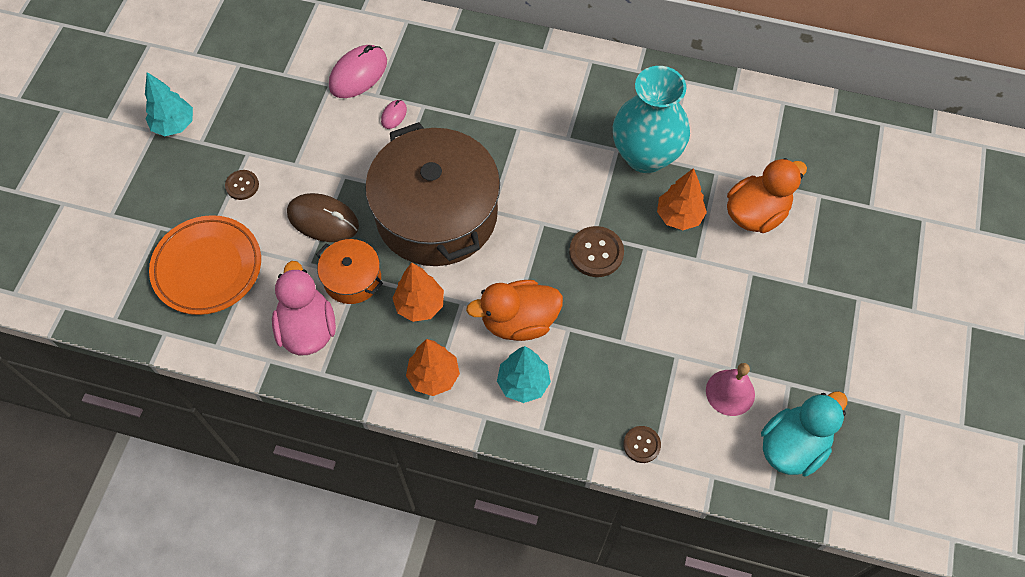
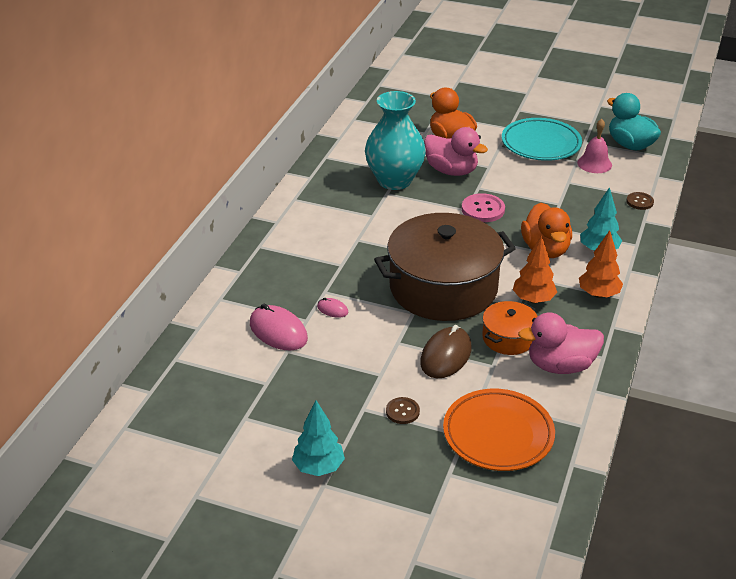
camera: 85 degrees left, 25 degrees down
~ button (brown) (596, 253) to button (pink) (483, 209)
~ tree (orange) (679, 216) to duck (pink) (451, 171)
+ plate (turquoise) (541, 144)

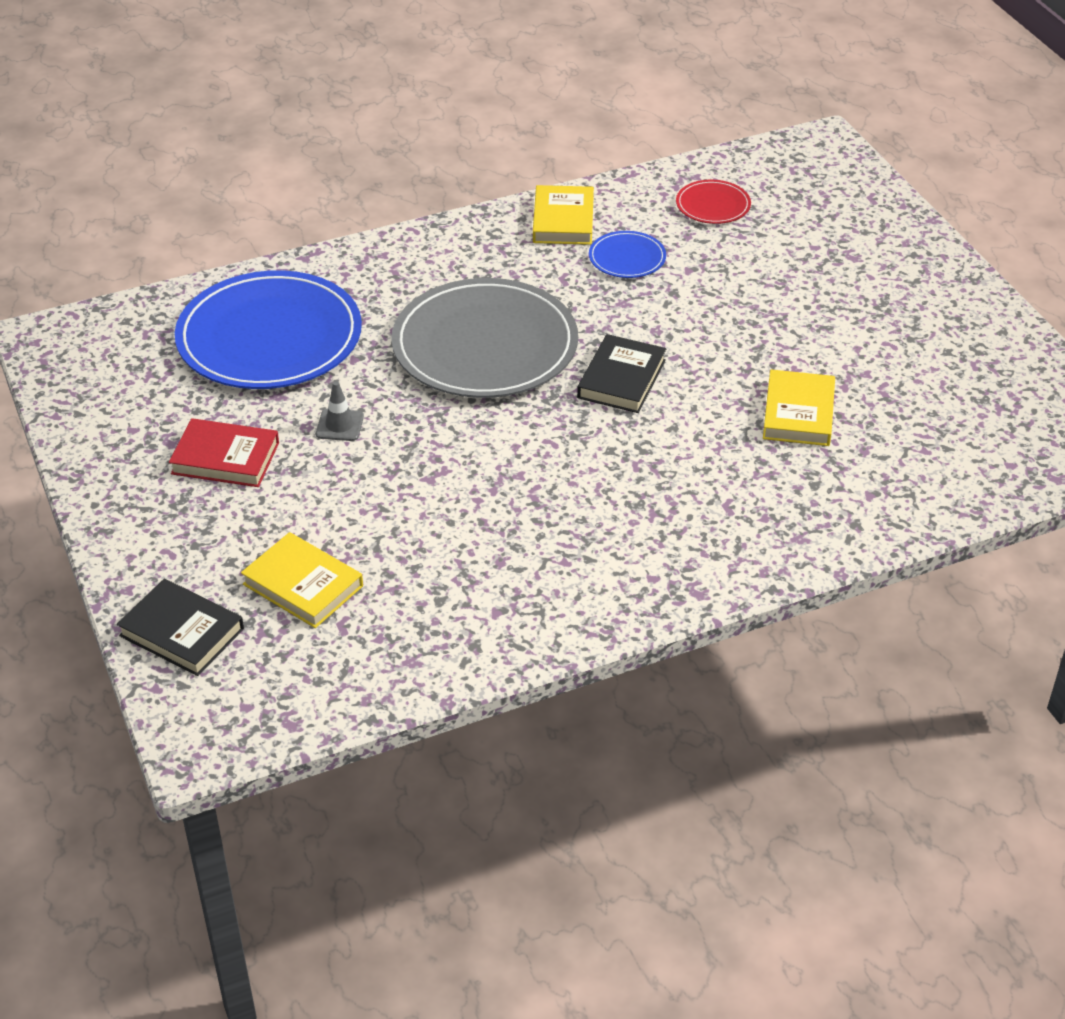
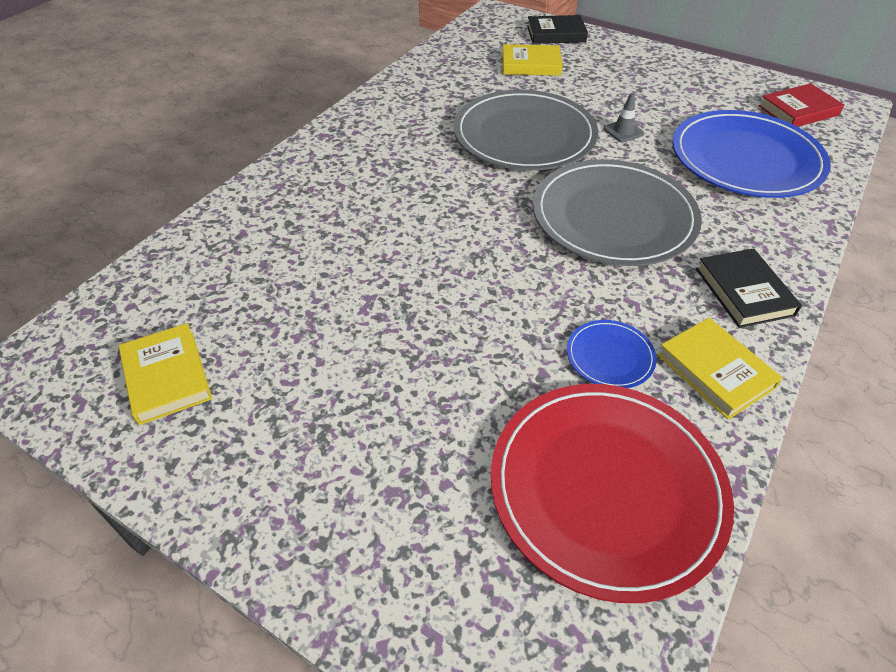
camera: 145 degrees right, 5 degrees up
~ book (red) (225, 458) to (798, 110)
~ book (black) (621, 379) to (744, 292)
~ plate (red) (713, 205) = (606, 488) x2.27
~ book (yellow) (798, 413) to (167, 377)
+ plate (grey) (524, 135)

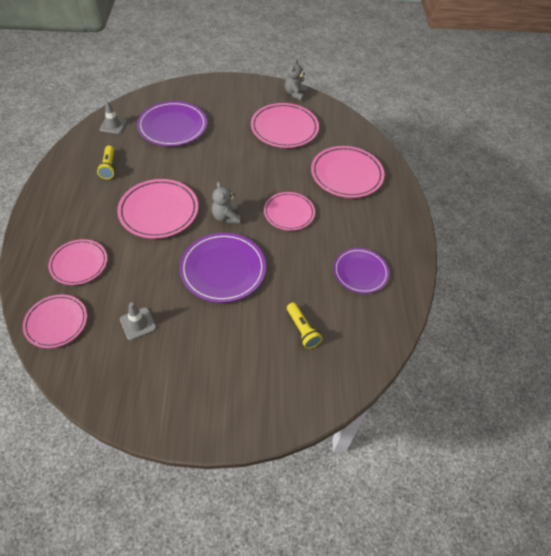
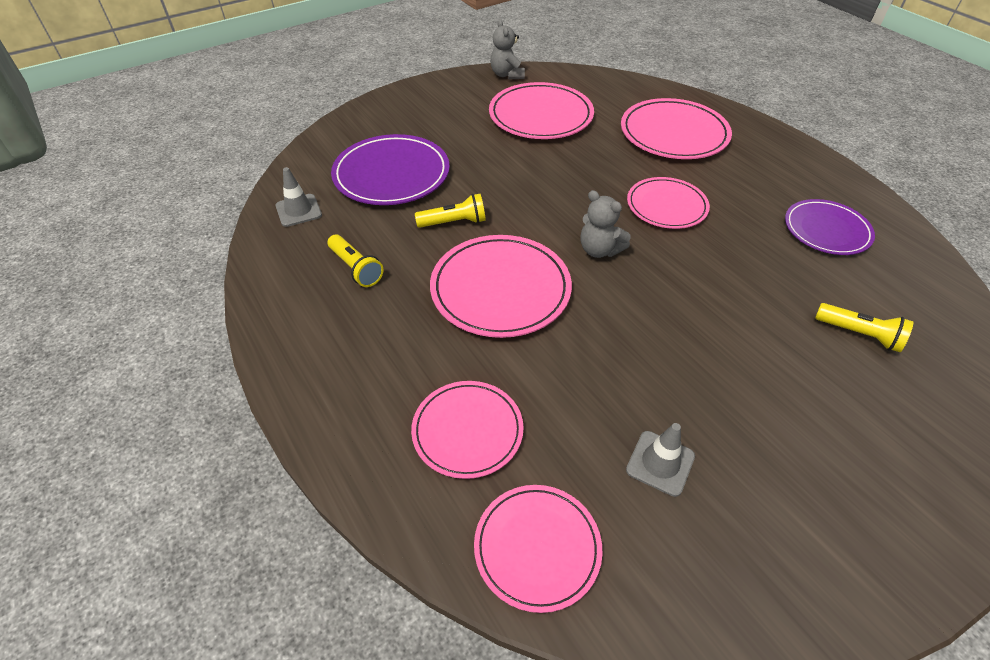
camera: 30 degrees left, 5 degrees down
- plate (purple) (223, 269)
+ flashlight (yellow) (454, 222)

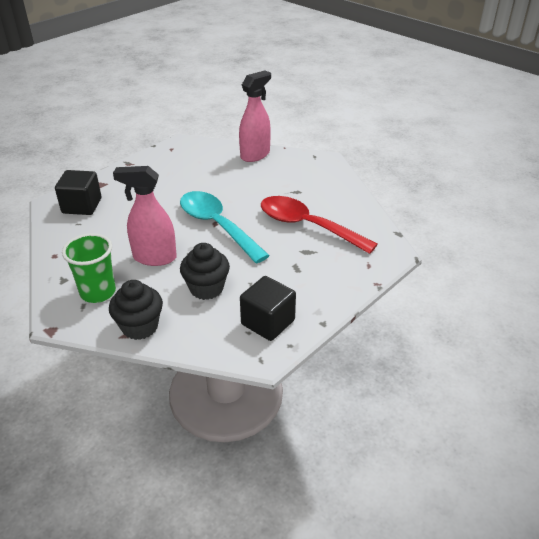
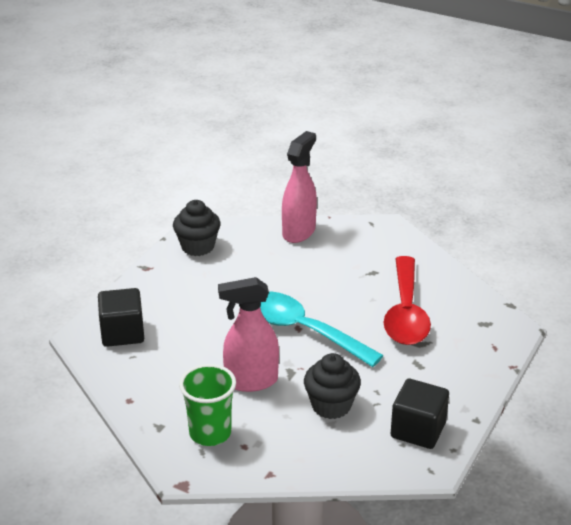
camera: 15 degrees left, 5 degrees down
~ cupcake (black) (140, 327) to (197, 247)
~ spoon (red) (307, 226) = (406, 313) 105 degrees counterclockwise

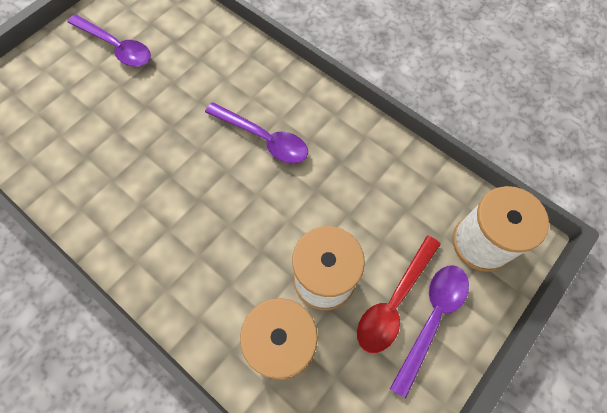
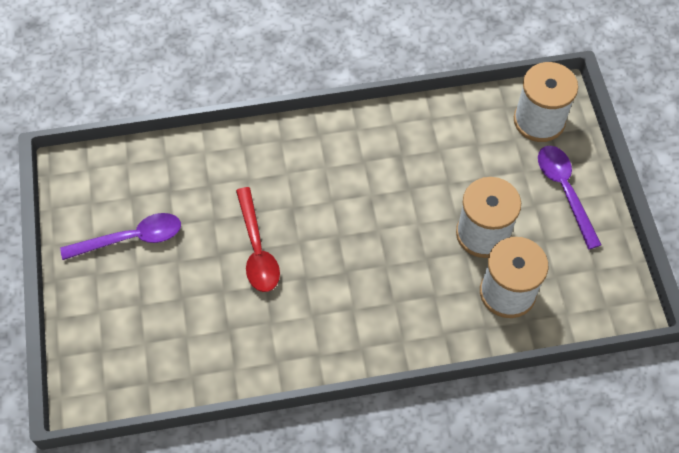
camera: 50 degrees left, 5 degrees down
- spoon (purple) (263, 138)
~ spoon (red) (394, 301) to (257, 249)

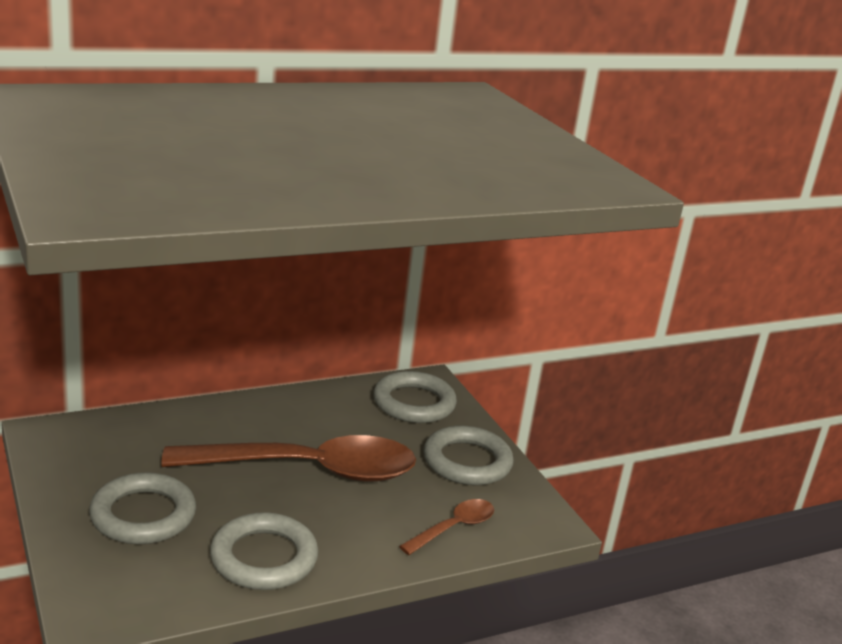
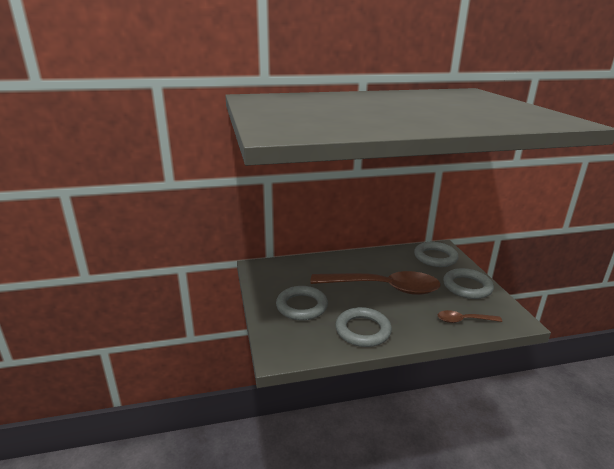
camera: 15 degrees right, 0 degrees up
~ spoon (brown) (453, 528) = (464, 320) 150 degrees counterclockwise

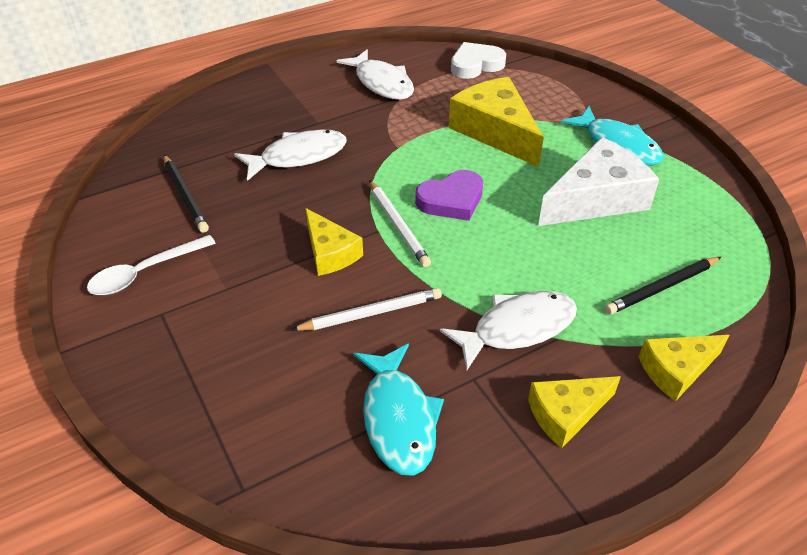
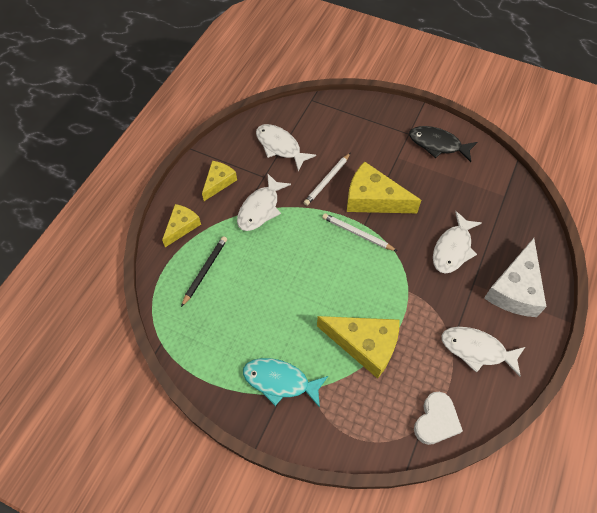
camera: 145 degrees right, 15 degrees up
~ spoon (white) (145, 272) to fish (black) (438, 144)
- pencil (black) (185, 195)
~ cheese (yellow) (330, 252) = (373, 199) x1.68
~ fish (turquoise) (398, 418) to fish (white) (280, 147)
- heart (purple) (451, 200)
~ cheese (white) (596, 199) to (514, 289)

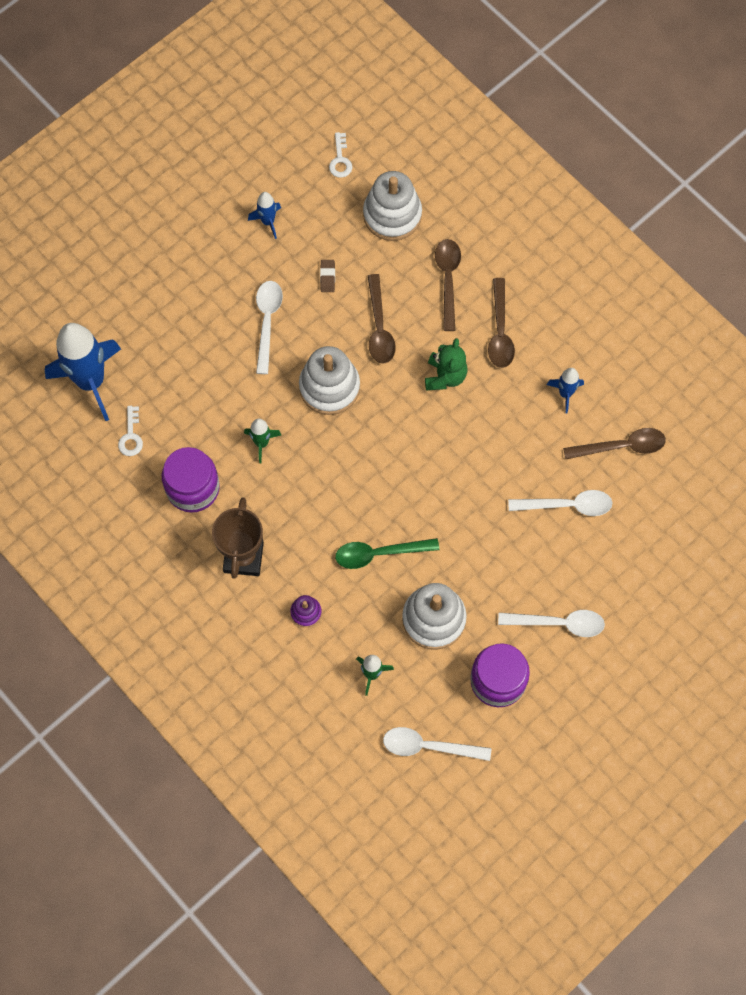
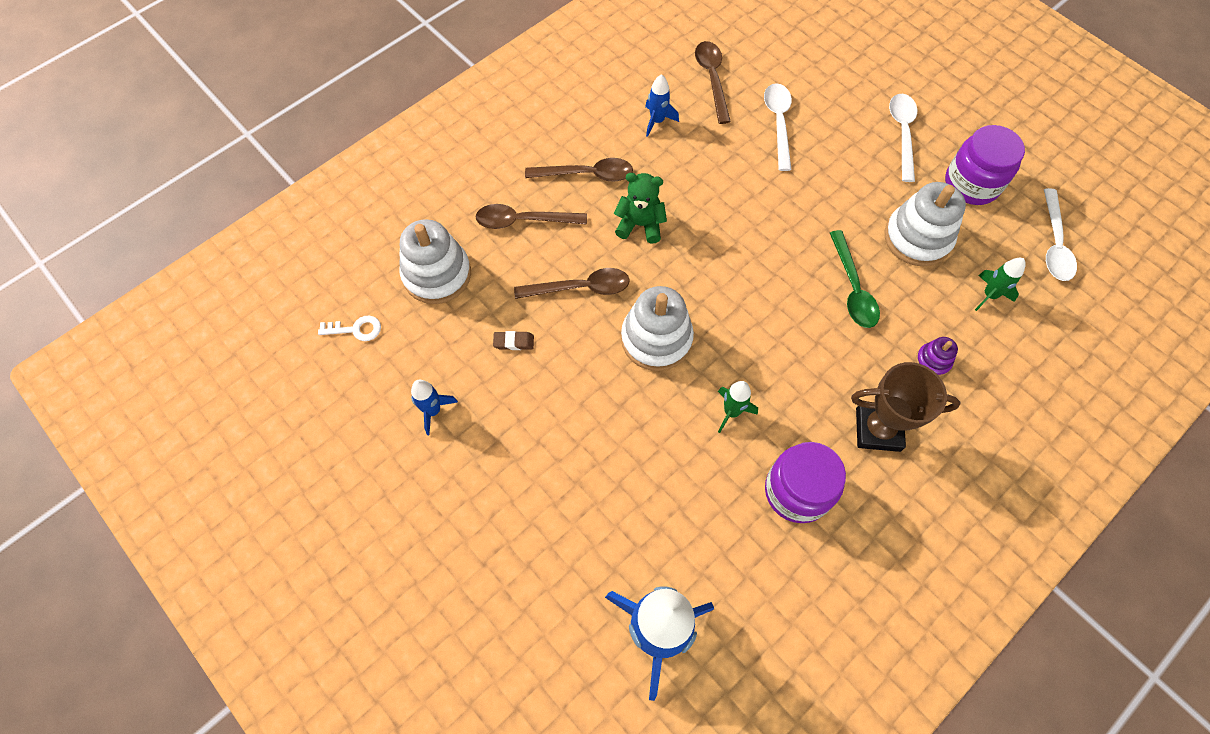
camera: 90 degrees left, 5 degrees down
- key (white) (131, 436)
- spoon (white) (267, 322)

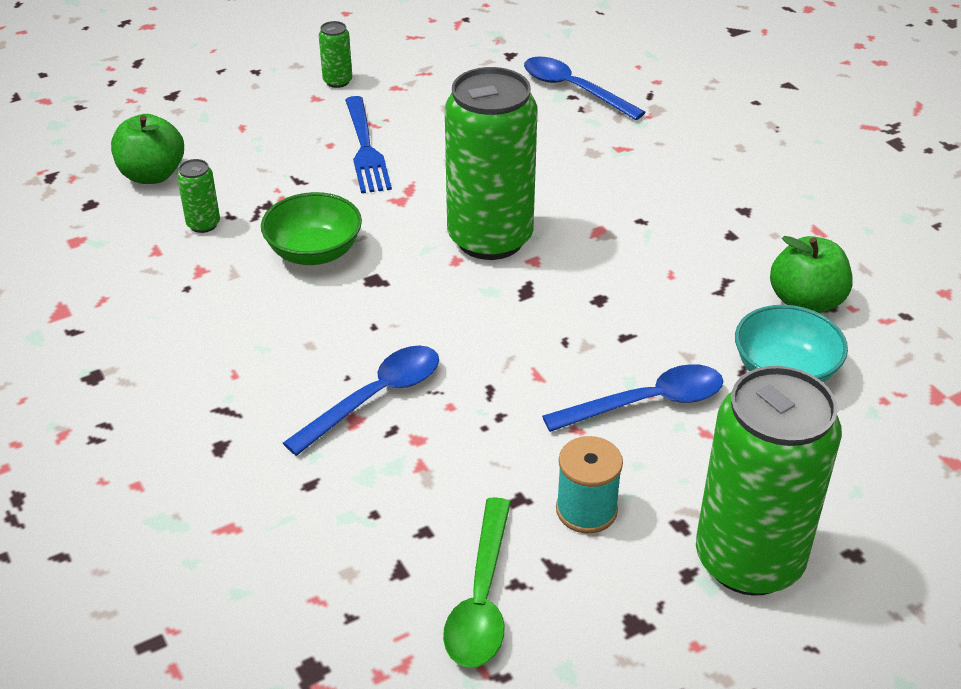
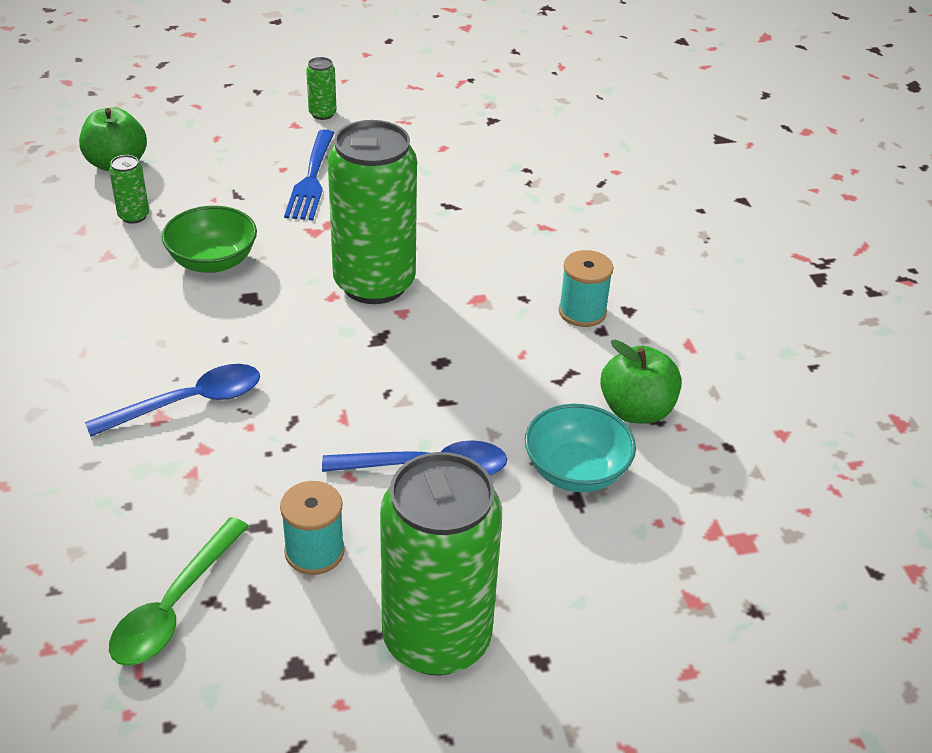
camera: 15 degrees right, 0 degrees up
- spoon (blue) (574, 89)
+ spool (turquoise) (582, 312)

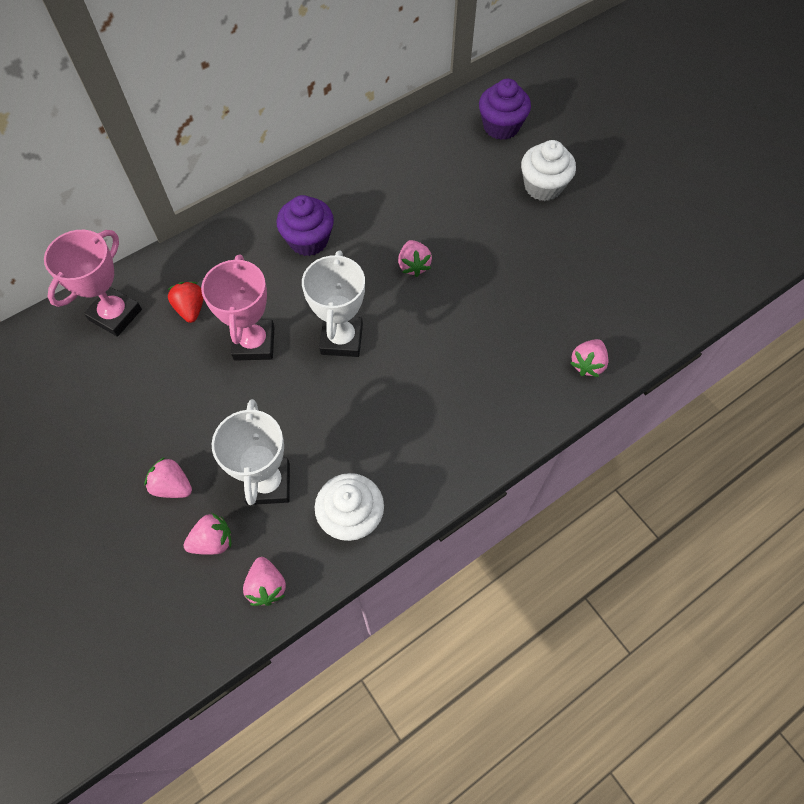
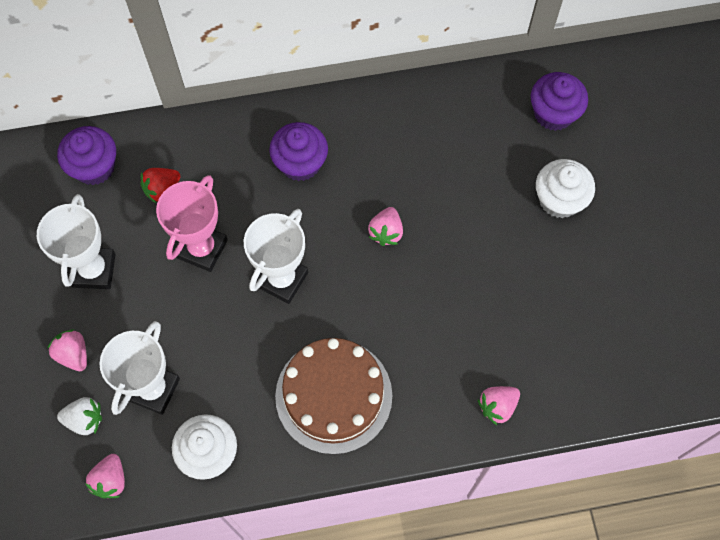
camera: 25 degrees right, 5 degrees up
~ trophy (pink) (115, 315) to cupcake (purple) (94, 167)
~ strawberry (red) (191, 309) = (162, 189) 135 degrees counterclockwise
~ strawberry (pink) (213, 541) to strawberry (white) (85, 420)
+ trophy (white) (94, 270)
+ cake (brown) (333, 396)

